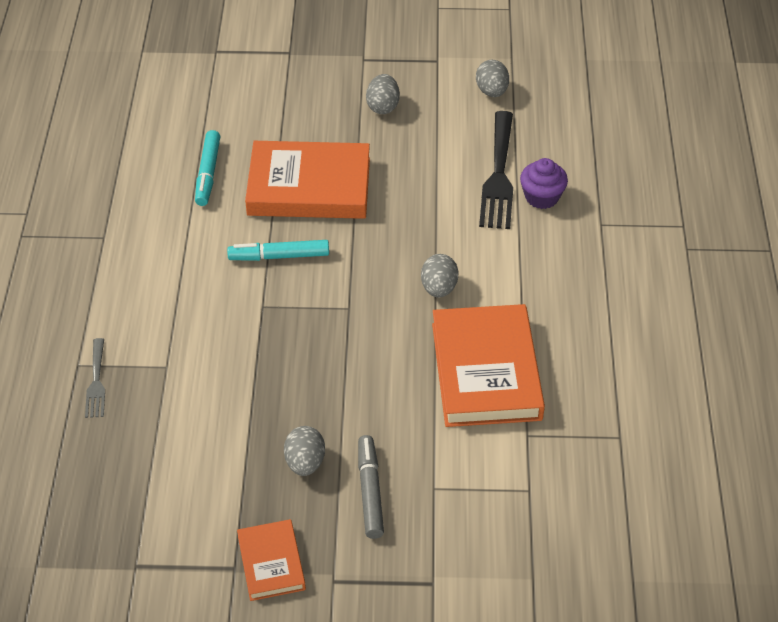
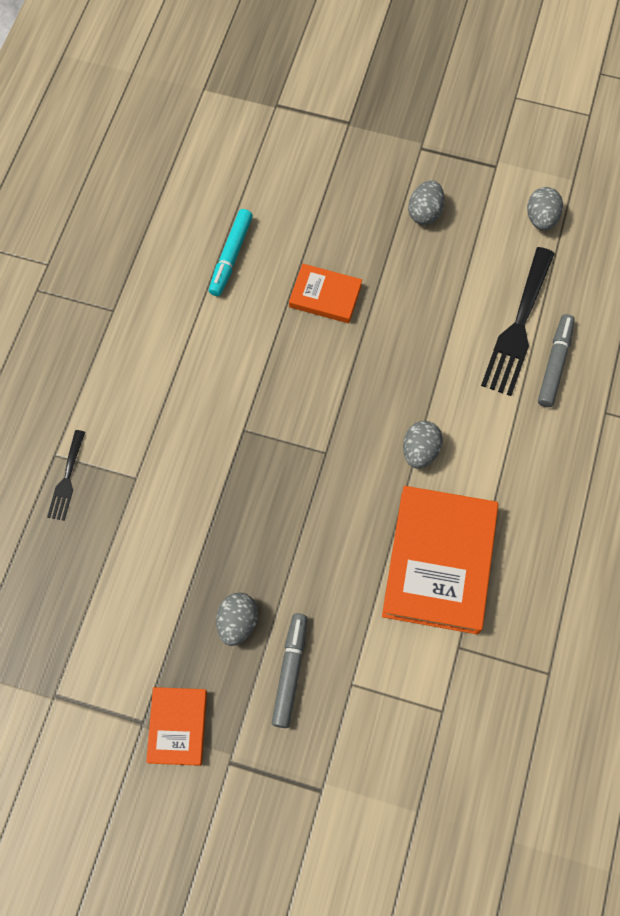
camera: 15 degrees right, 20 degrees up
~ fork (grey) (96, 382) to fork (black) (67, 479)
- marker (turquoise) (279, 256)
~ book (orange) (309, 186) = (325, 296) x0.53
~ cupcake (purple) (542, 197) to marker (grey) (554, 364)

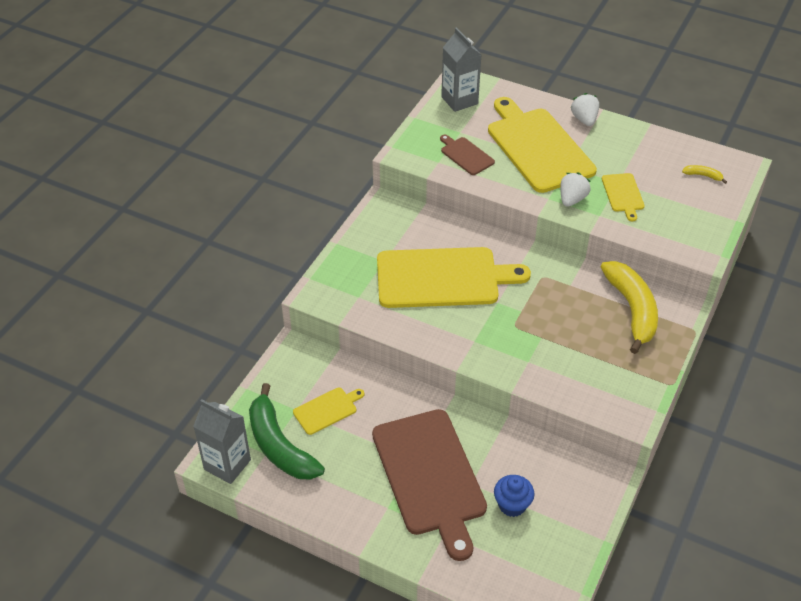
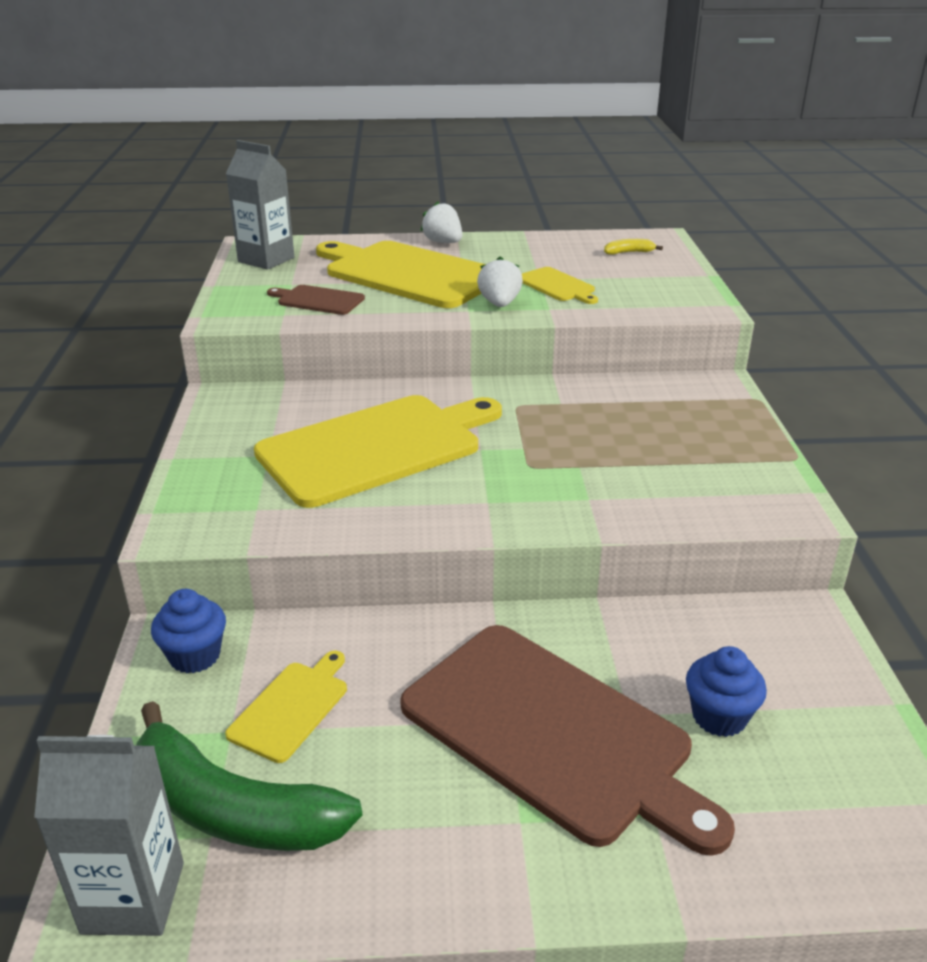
camera: 30 degrees left, 15 degrees down
- banana (yellow) (632, 310)
+ cupcake (blue) (195, 656)

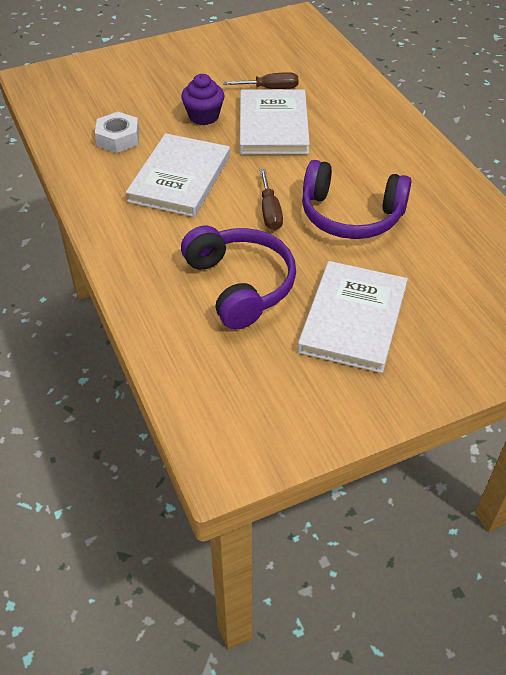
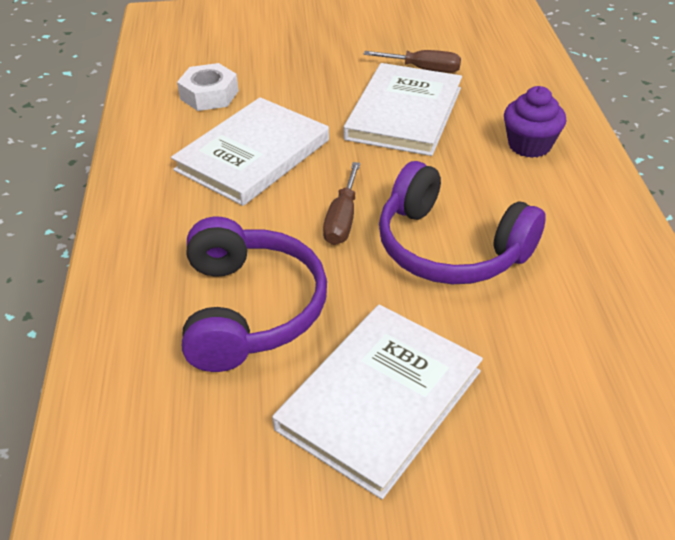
camera: 20 degrees right, 5 degrees down
~ cupcake (purple) (204, 116) to (529, 145)

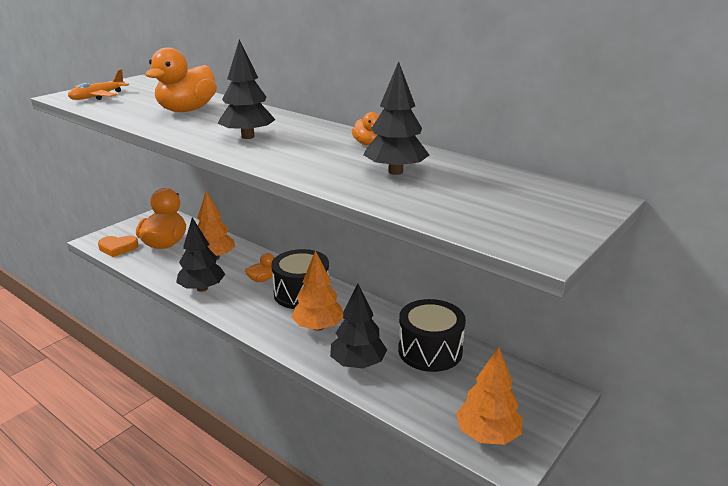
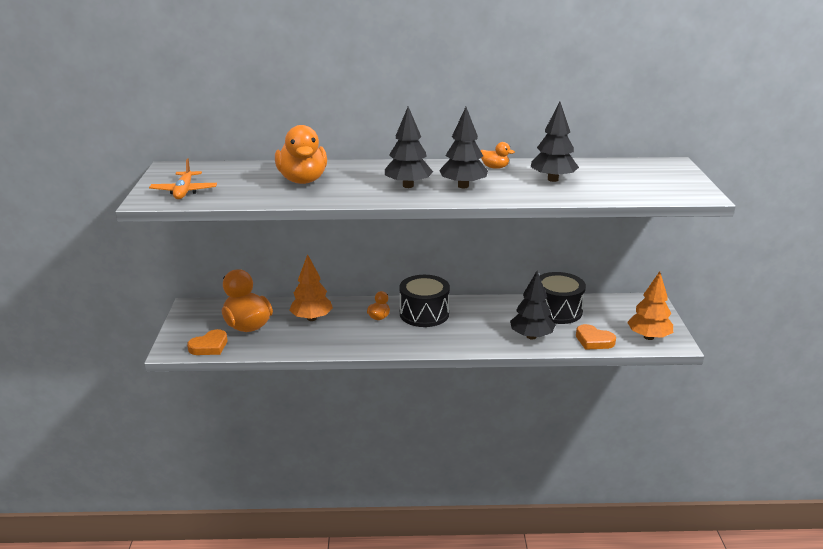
camera: 40 degrees left, 0 degrees up
~ tree (black) (202, 288) to (463, 186)
- tree (orange) (318, 327)
+ heart (orange) (594, 340)

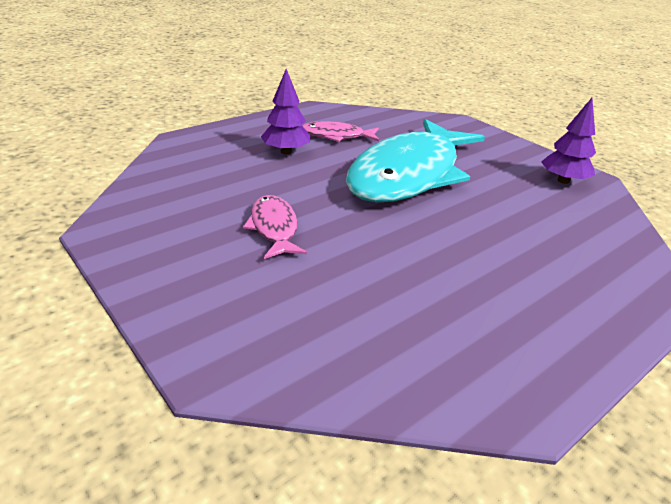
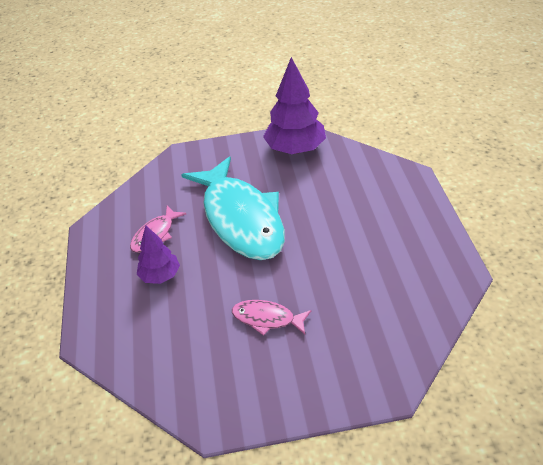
camera: 55 degrees left, 10 degrees up
~ tree (purple) (563, 181) = (295, 149) x1.72

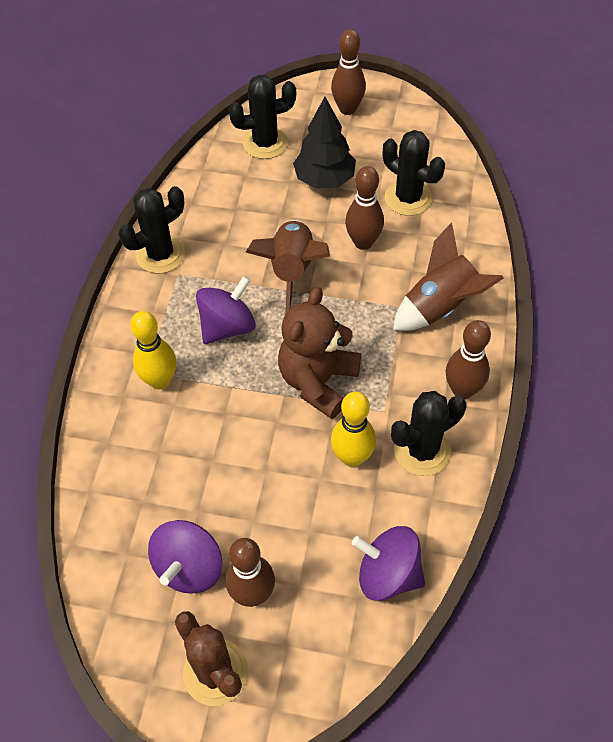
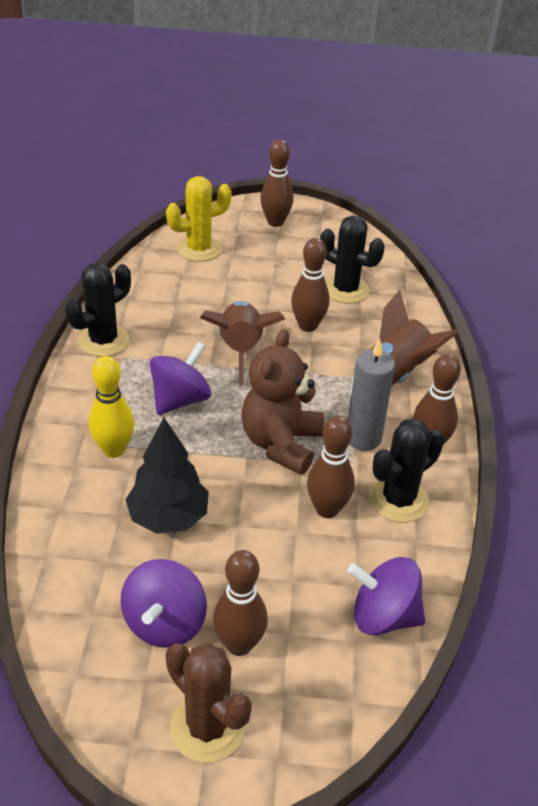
camera: 10 degrees left, 15 degrees down
~ cactus (black) (265, 143) to cactus (yellow) (199, 249)
~ tree (black) (324, 179) to (168, 517)
~ bowling pin (yellow) (352, 457) to bowling pin (brown) (327, 509)
+ candle (grey) (363, 438)

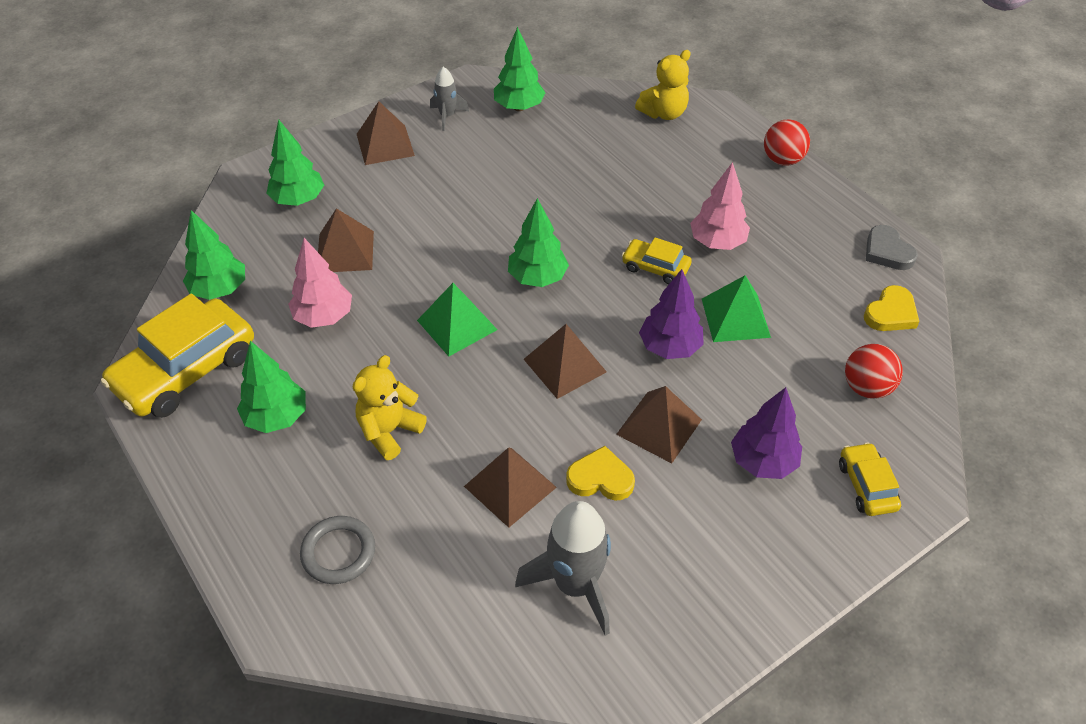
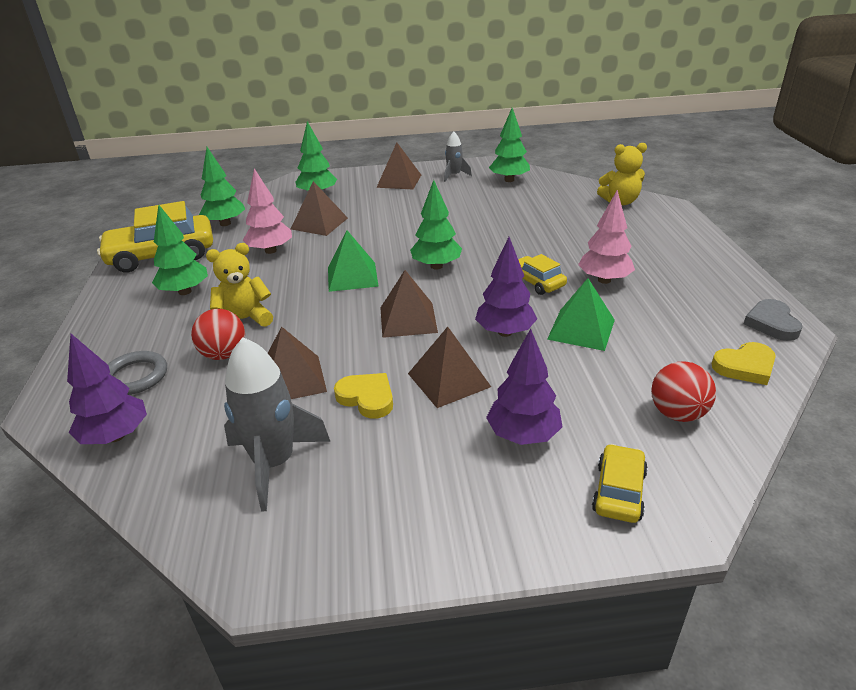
camera: 30 degrees right, 15 degrees down
~ ball (red) (782, 160) to (224, 354)
+ tree (purple) (116, 436)

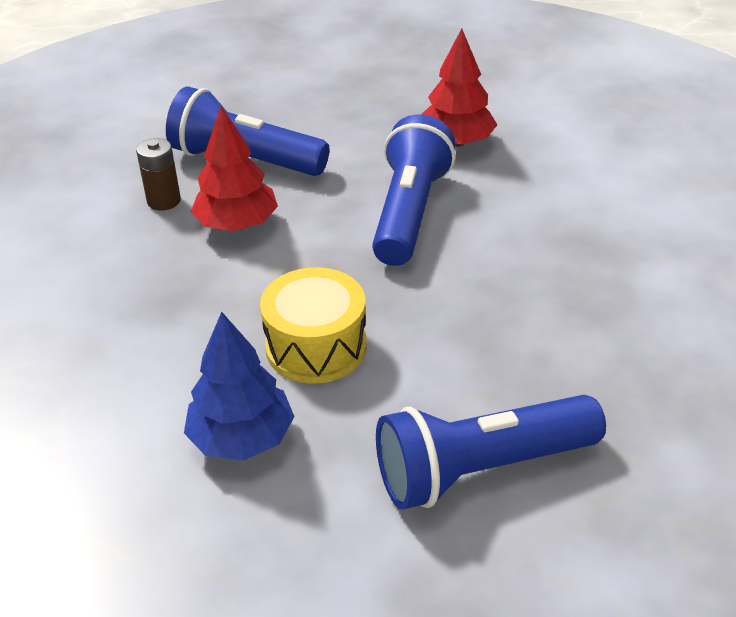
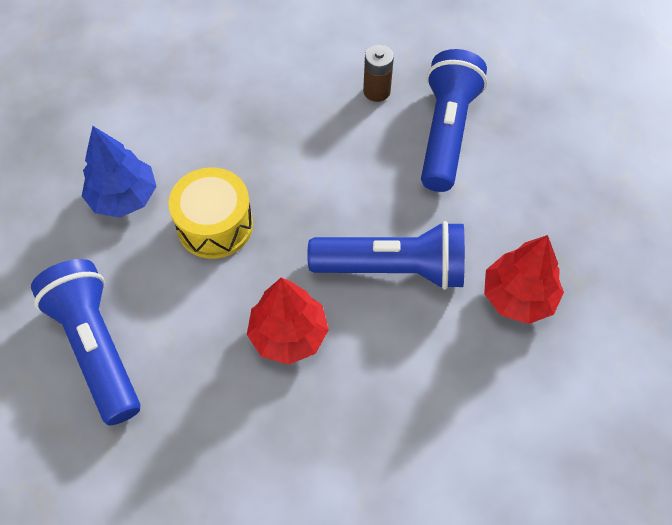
camera: 80 degrees right, 20 degrees up
~ tree (red) (237, 224) to (288, 334)

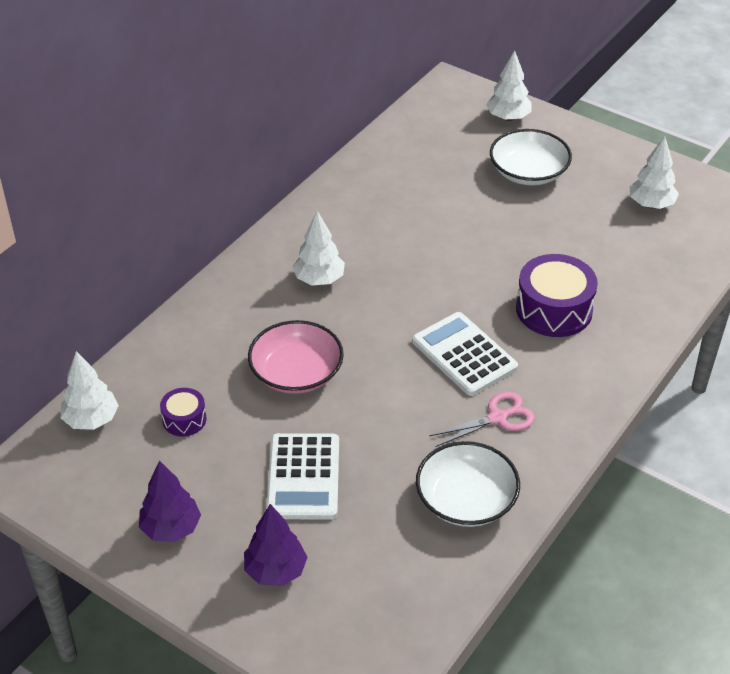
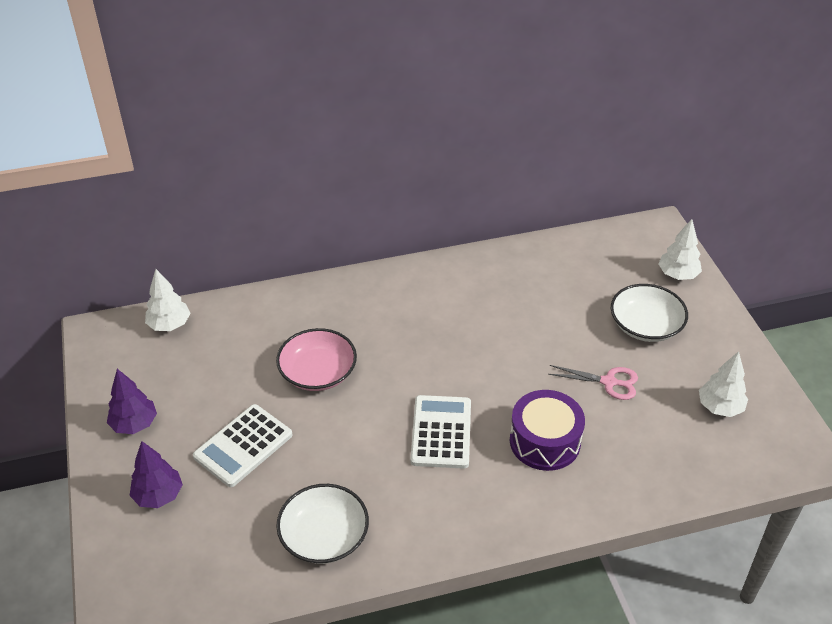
camera: 40 degrees right, 0 degrees up
- drum (purple) (184, 419)
- tree (white) (319, 279)
~ scissors (pink) (497, 418) to (609, 382)

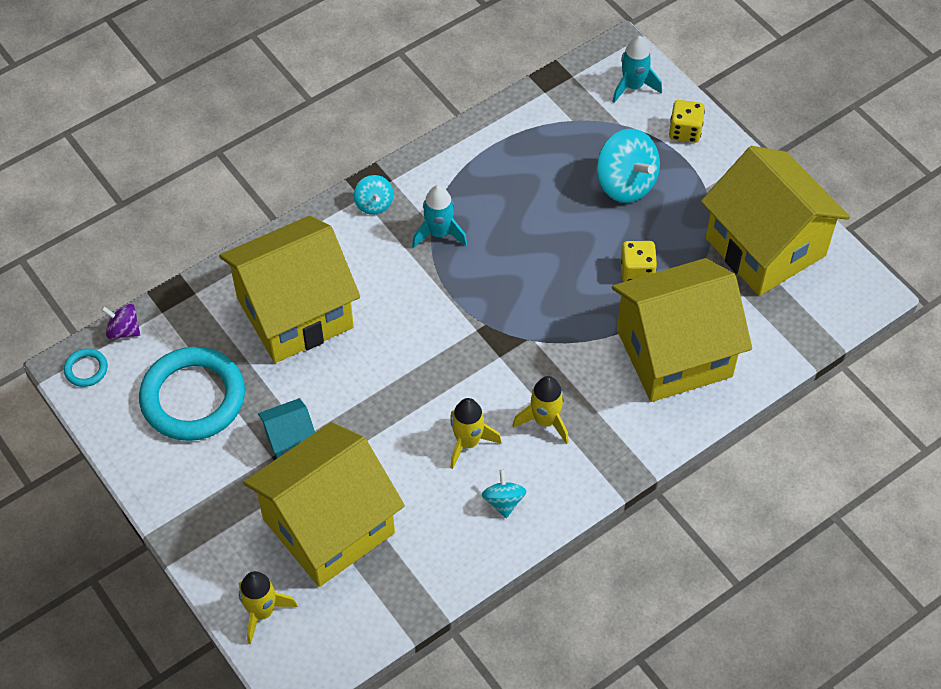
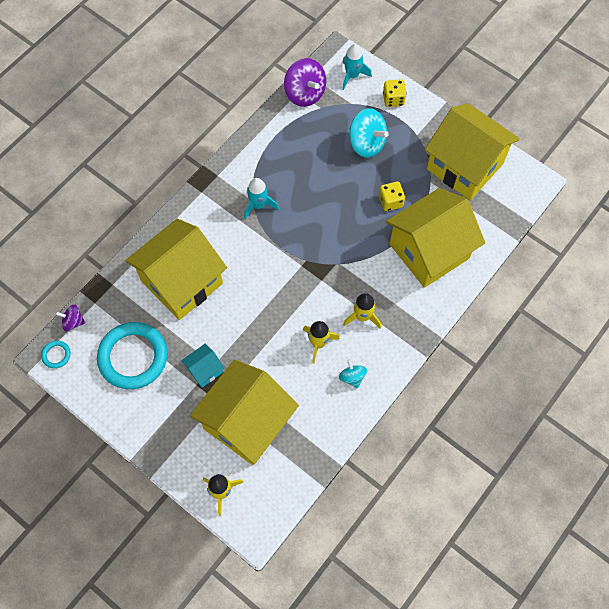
camera: 15 degrees left, 10 degrees up
- spinning top (turquoise) (374, 204)
+ spinning top (purple) (305, 93)

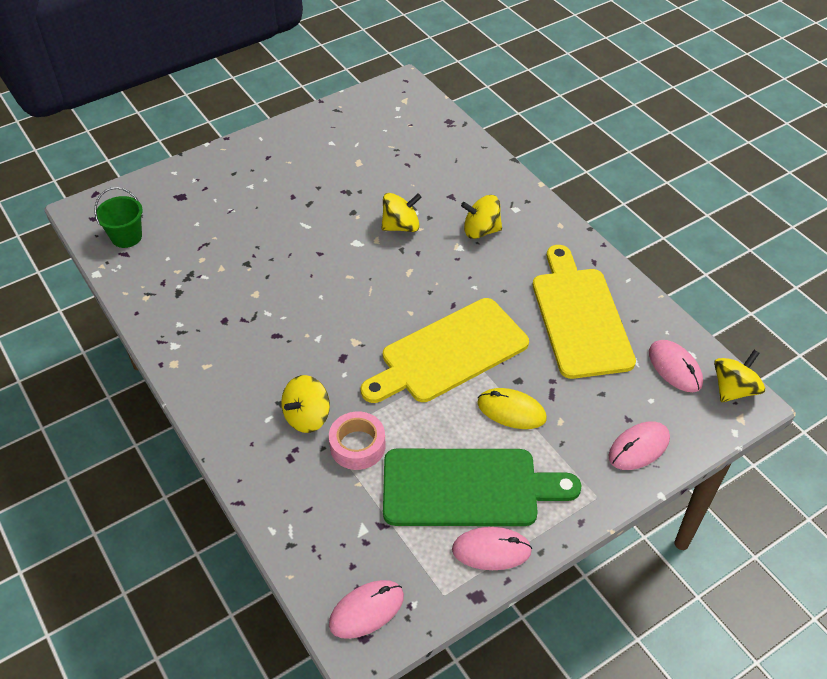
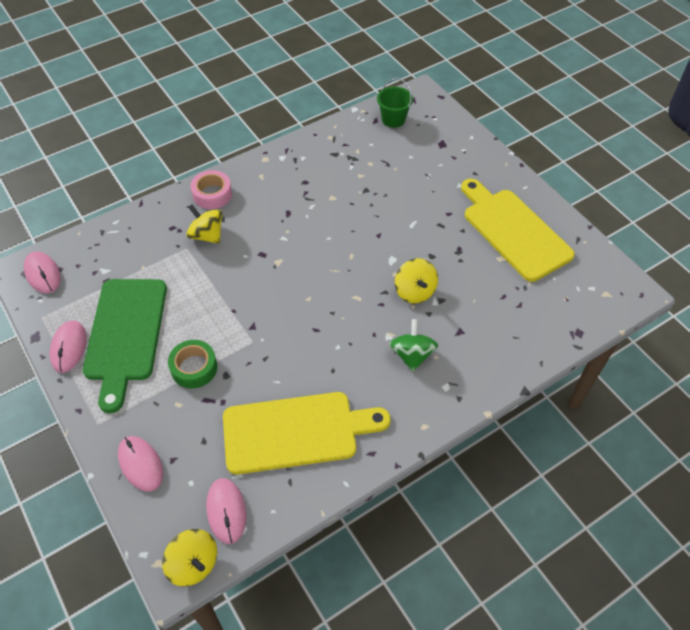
camera: 90 degrees right, 5 degrees up
~ tape (pink) (357, 446) to (212, 194)
~ cutting board (yellow) (449, 353) to (513, 231)
~ spinning top (yellow) (481, 231) to spinning top (green) (412, 355)
~ mouse (yellow) (511, 411) to tape (green) (194, 368)
~ mouse (pink) (675, 368) = (226, 511) 75 degrees counterclockwise

